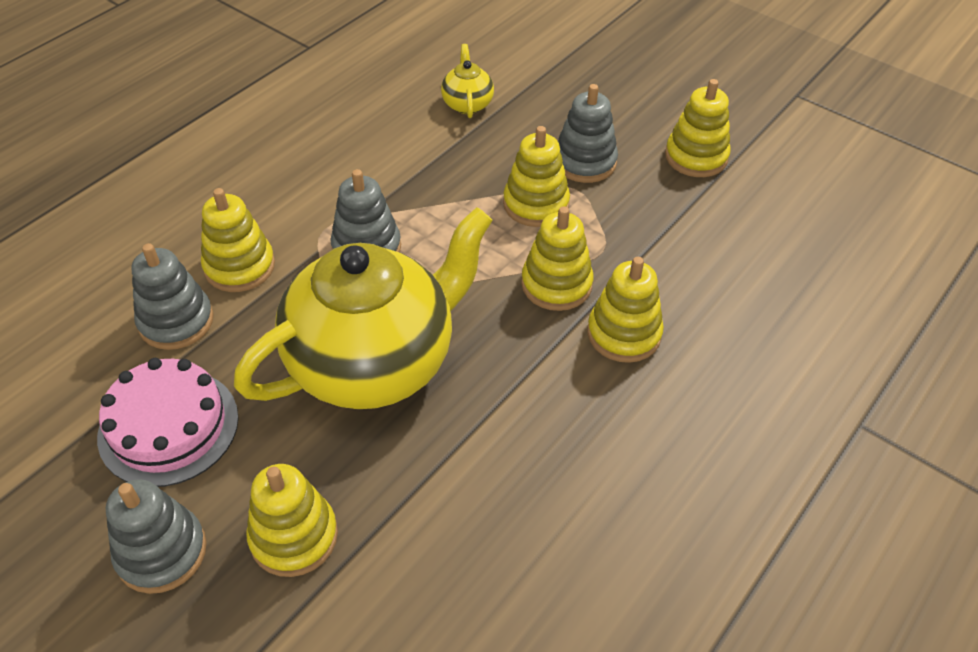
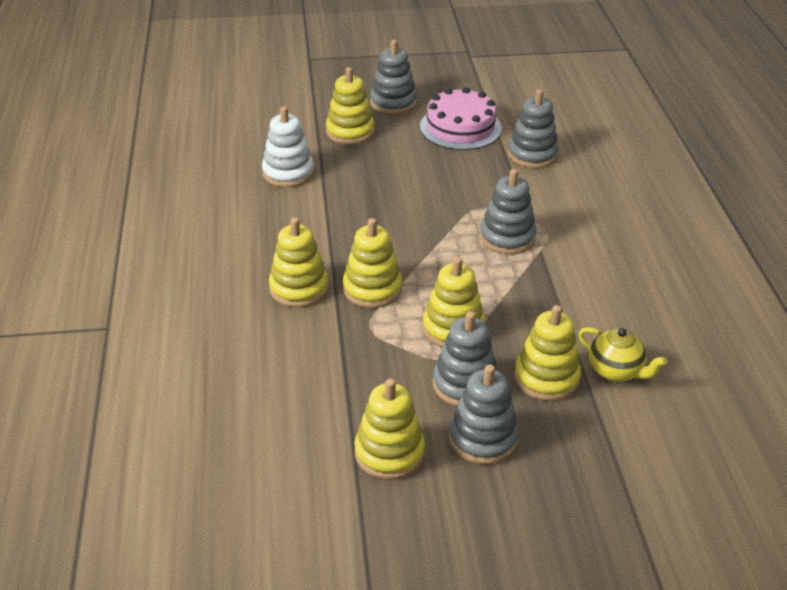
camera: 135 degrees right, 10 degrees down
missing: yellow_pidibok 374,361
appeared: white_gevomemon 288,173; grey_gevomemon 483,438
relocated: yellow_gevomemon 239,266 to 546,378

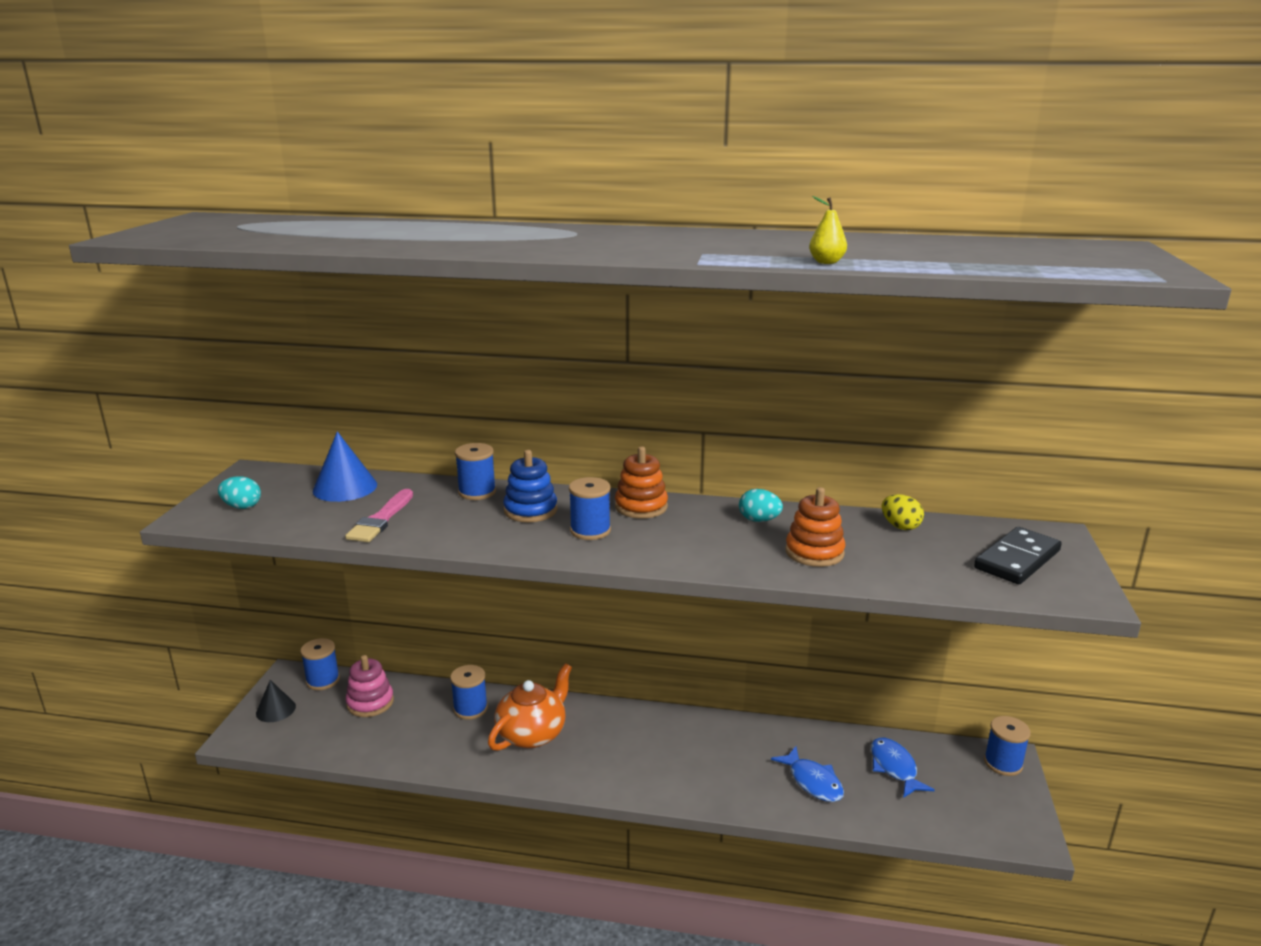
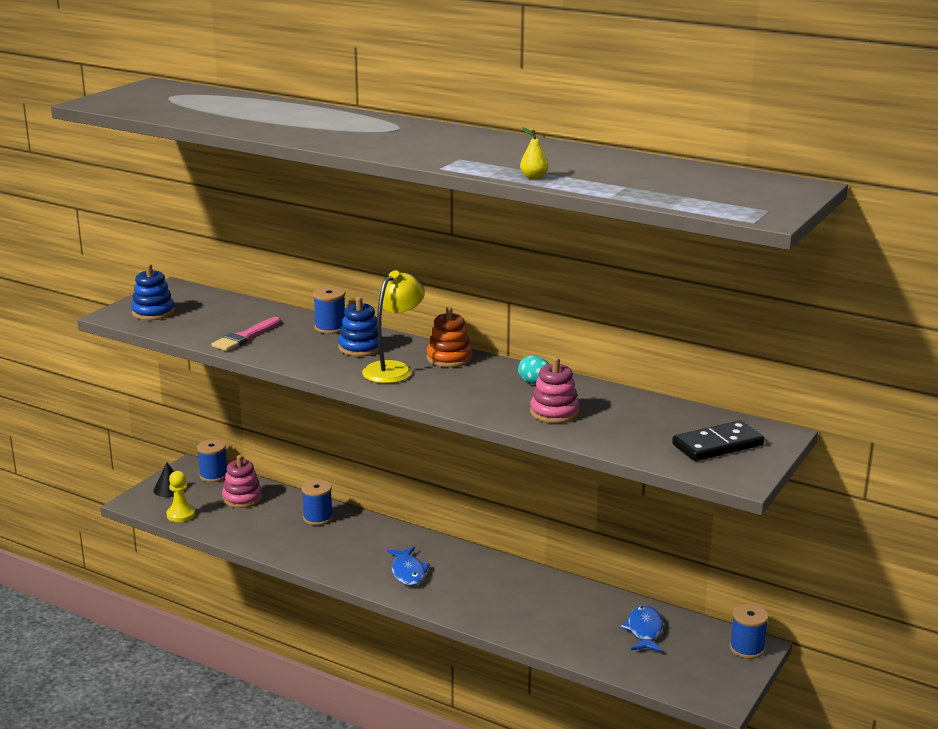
camera: 20 degrees right, 0 degrees up
missing: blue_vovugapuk 345,487; orange_pidibok 532,734; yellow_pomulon 900,526
appeared: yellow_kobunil 181,515
relocated: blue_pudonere 813,781 to 408,572
exchanged: turquoise_pomulon 242,506 to blue_gevomemon 153,312; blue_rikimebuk 590,530 to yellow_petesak 394,369
colour: orange_gevomemon 814,552 to pink_gevomemon 554,412

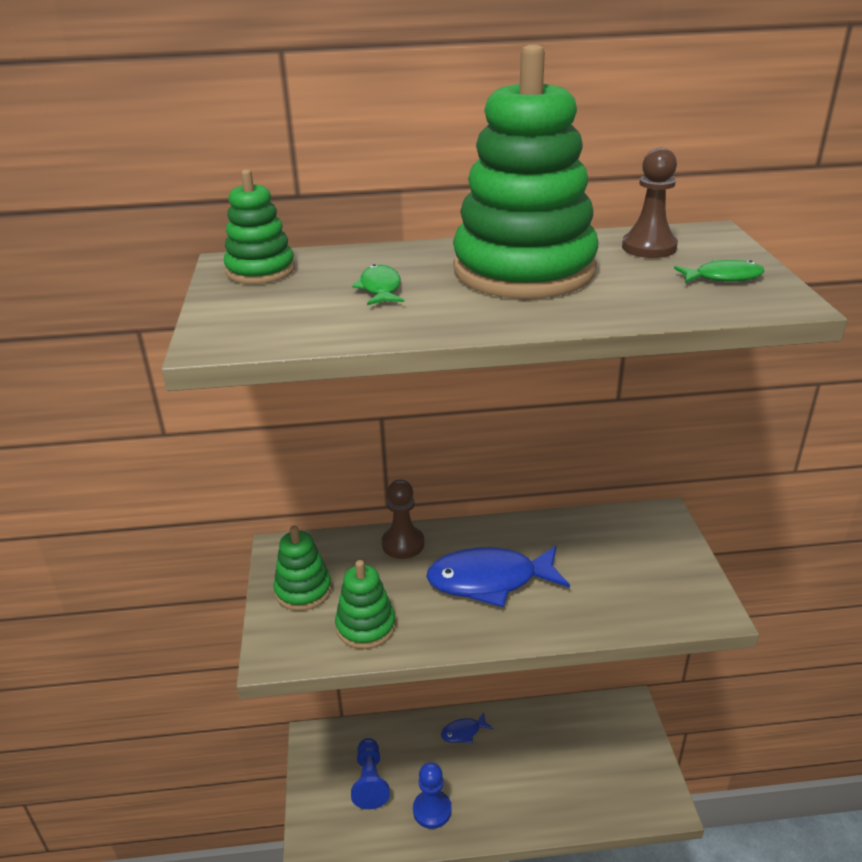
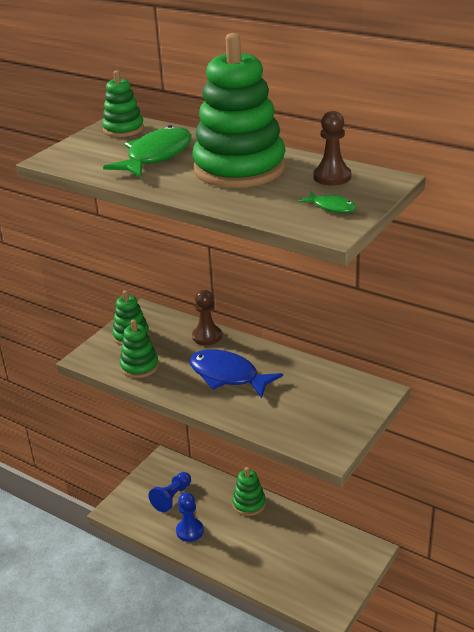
camera: 40 degrees right, 0 degrees up
exchanged: blue_pudonere 463,732 to green_gevomemon 249,503
size: green_pudonere 380,288 = 156,156 x2.08

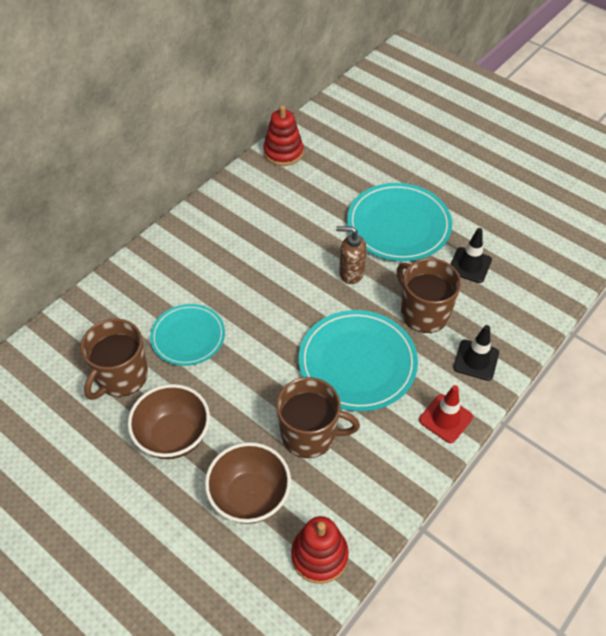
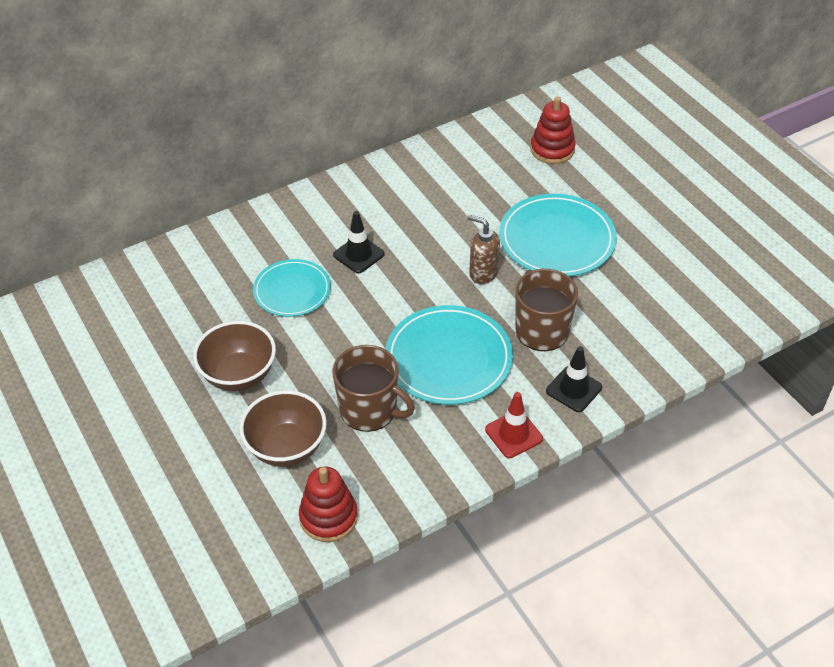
camera: 20 degrees right, 5 degrees down
missing: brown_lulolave 121,376
relocated: red_gevomemon 283,152 to 552,149; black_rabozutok 470,265 to 358,254

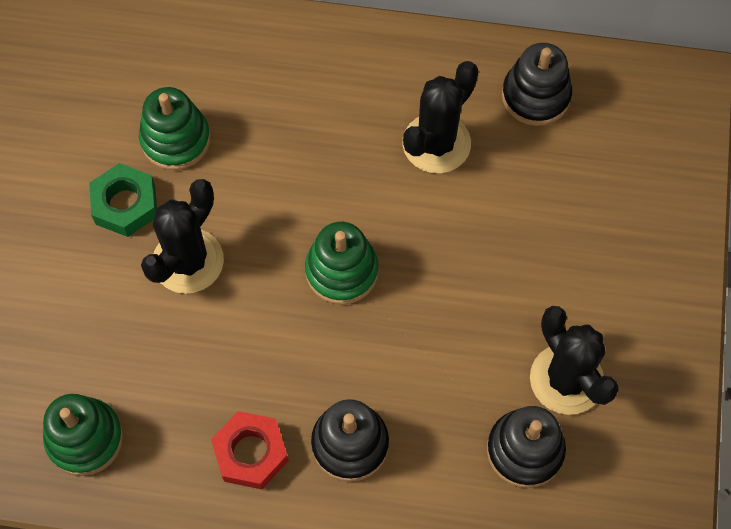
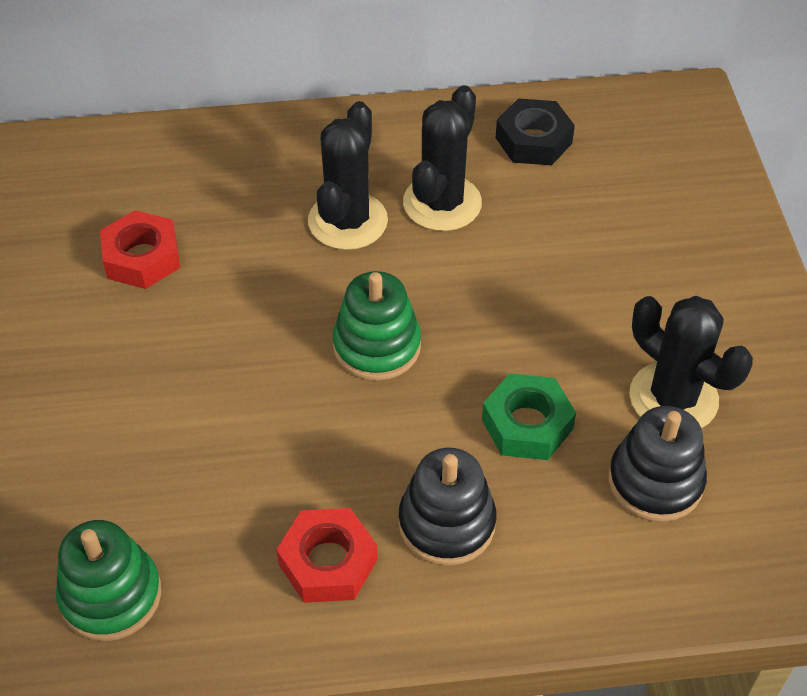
camera: 15 degrees left, 15 degrees down
relocated: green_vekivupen 125,204 to 527,424; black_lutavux 188,261 to 347,221
exchanged: green_gevomemon 175,140 to red_vekivupen 142,258; black_gevomemon 535,96 to black_vekivupen 533,140

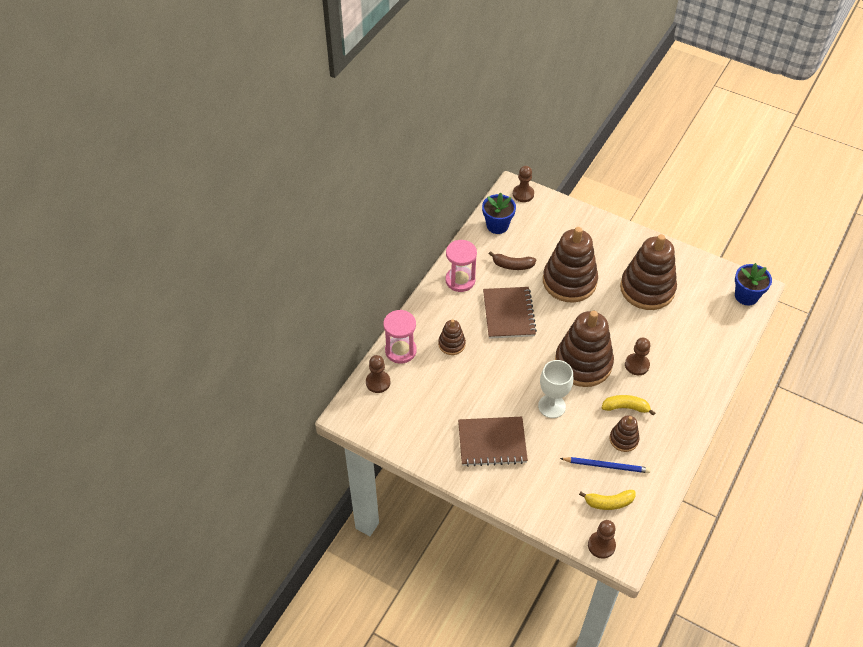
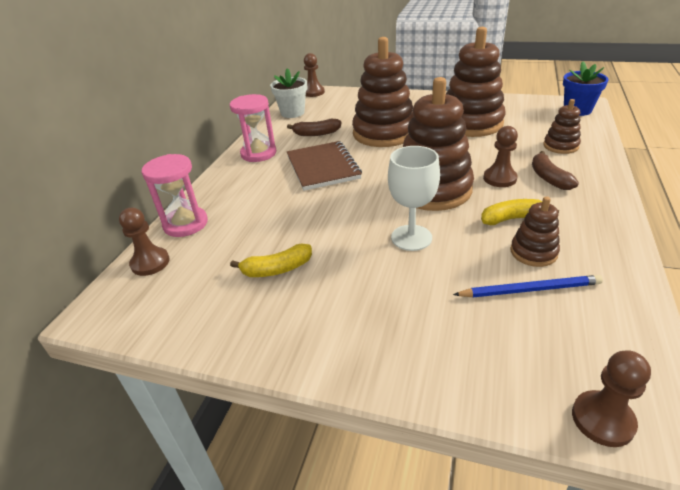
camera: 10 degrees left, 15 degrees down
missing: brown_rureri 492,442
appeared: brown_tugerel 548,178
relocated: brown_gevomemon 451,344 to 560,146; yellow_tugerel 608,502 to 277,269
colour: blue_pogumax 497,225 to white_pogumax 292,113

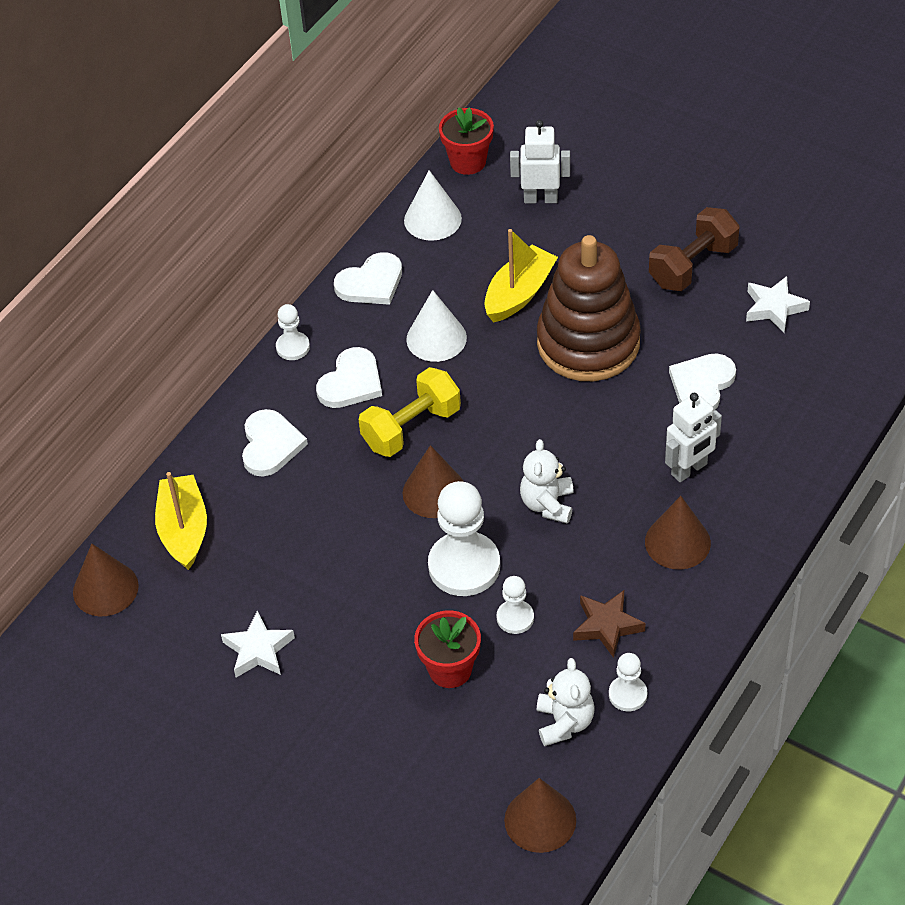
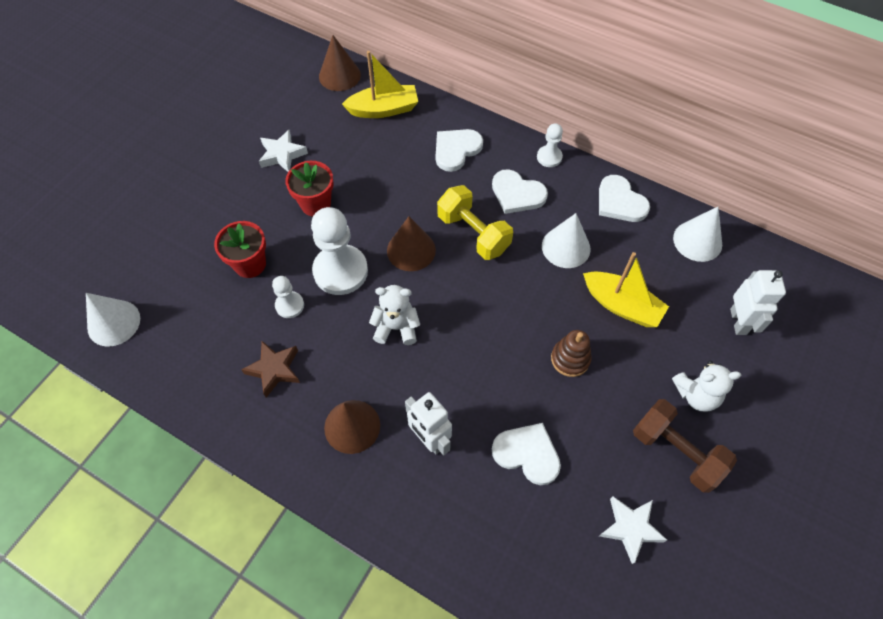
camera: 85 degrees right, 10 degrees up
missing: white_kobunil 627,694
relocated: red_pogumax 468,161 to 315,204; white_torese 564,722 to 696,395
colour: brown_vovugapuk 540,820 to white_vovugapuk 114,323
spun: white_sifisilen 270,445 = 456,150 135 degrees clockwise
size: brown_gevomemon 588,343 = 570,359 x0.43

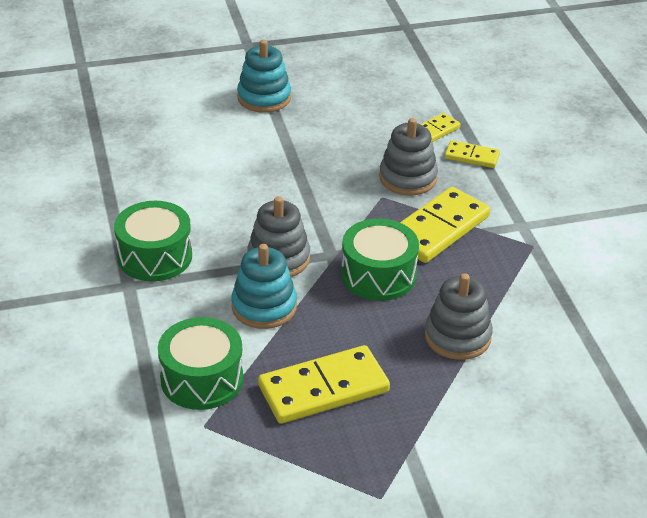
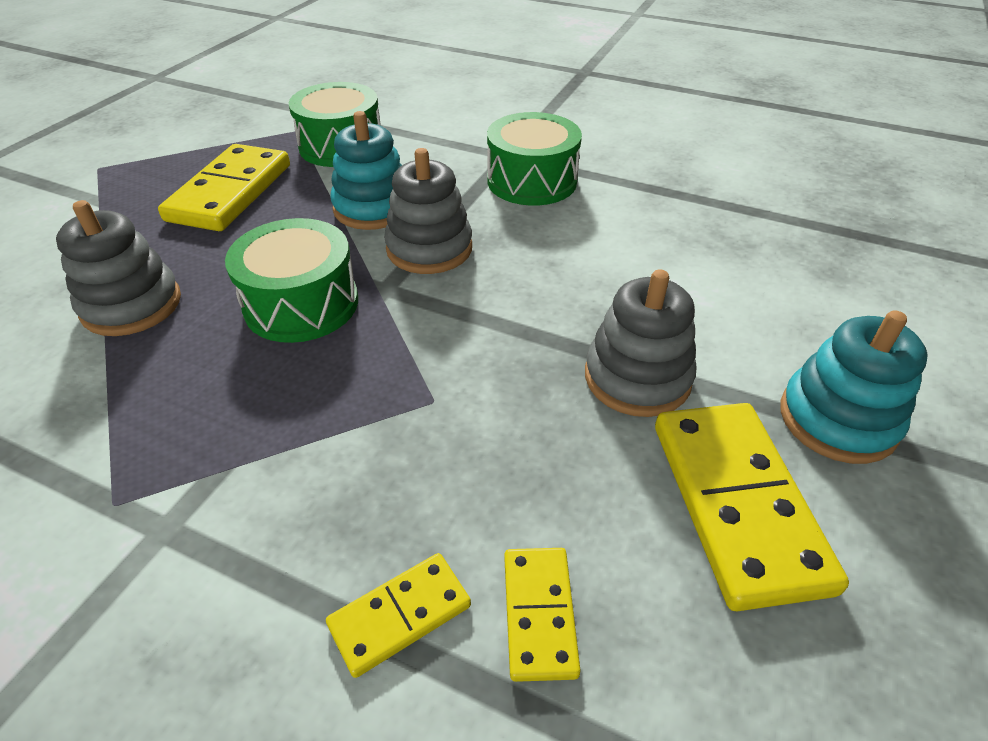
camera: 130 degrees right, 5 degrees up
relocated: grey_gevomemon 408,178 to 637,377; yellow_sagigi 438,229 to 736,504

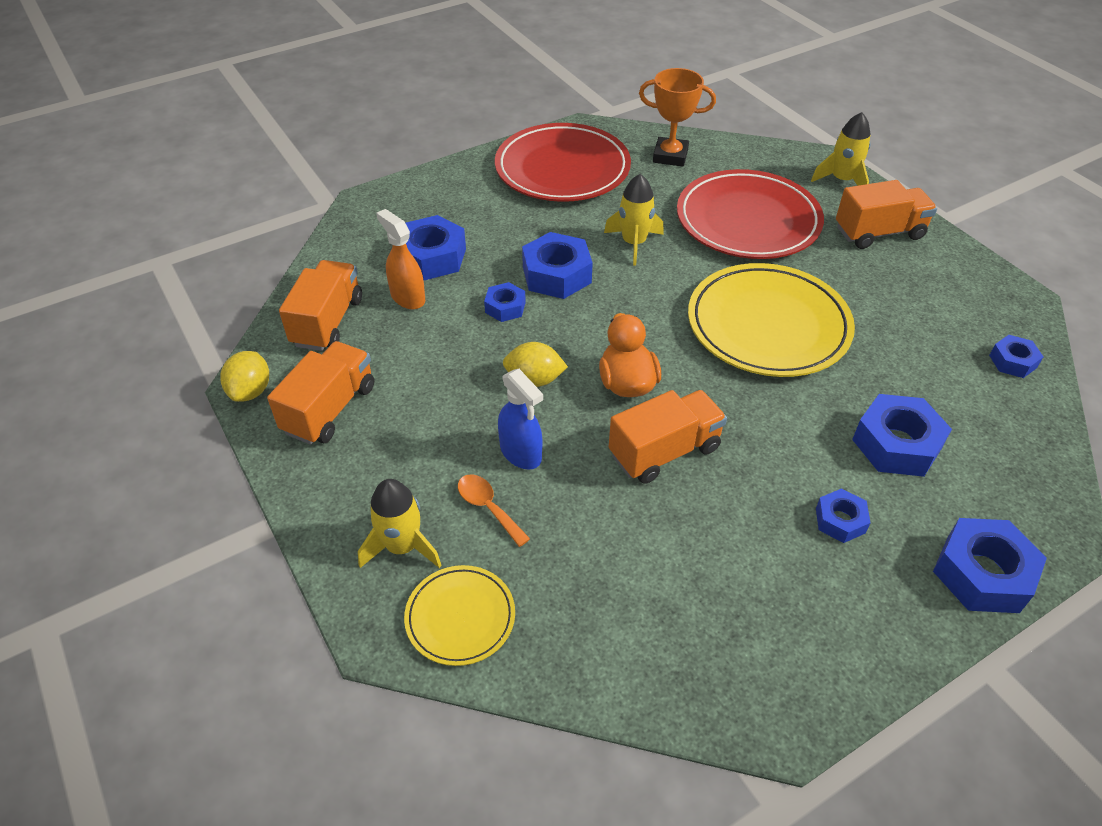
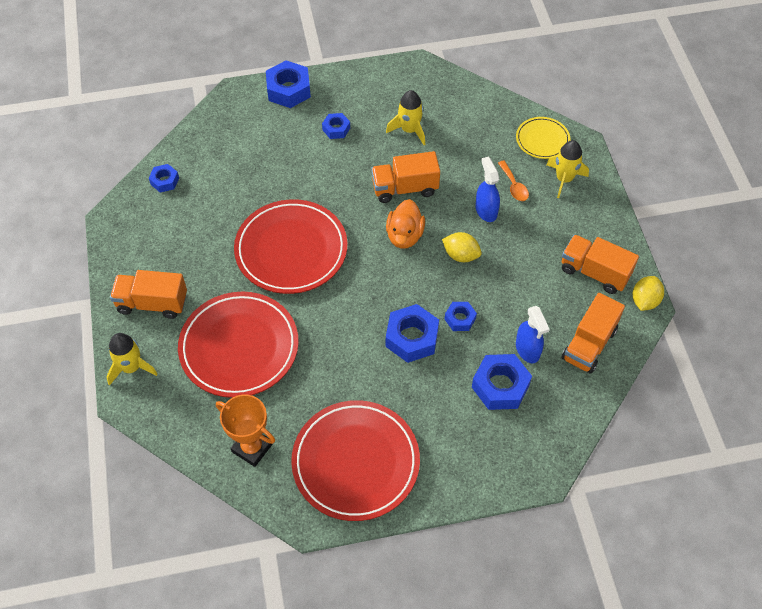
camera: 160 degrees left, 10 degrees up
missing: blue_vekivupen 896,444
relocated: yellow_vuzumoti 633,243 to 409,130
colour: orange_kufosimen 407,297 to blue_kufosimen 527,350; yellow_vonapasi 768,325 to red_vonapasi 291,250
spun: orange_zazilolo 329,409 = 594,272 75 degrees clockwise

